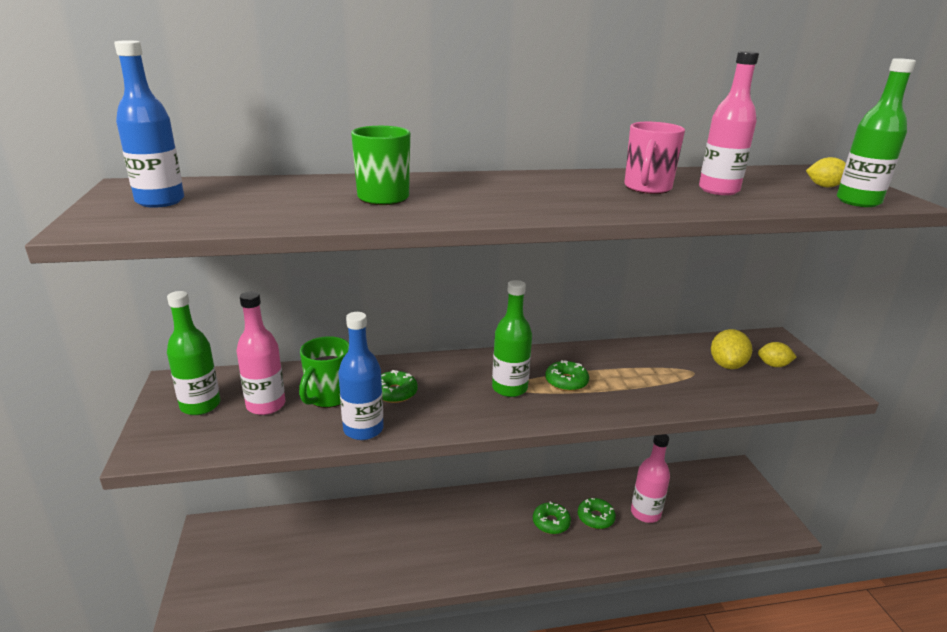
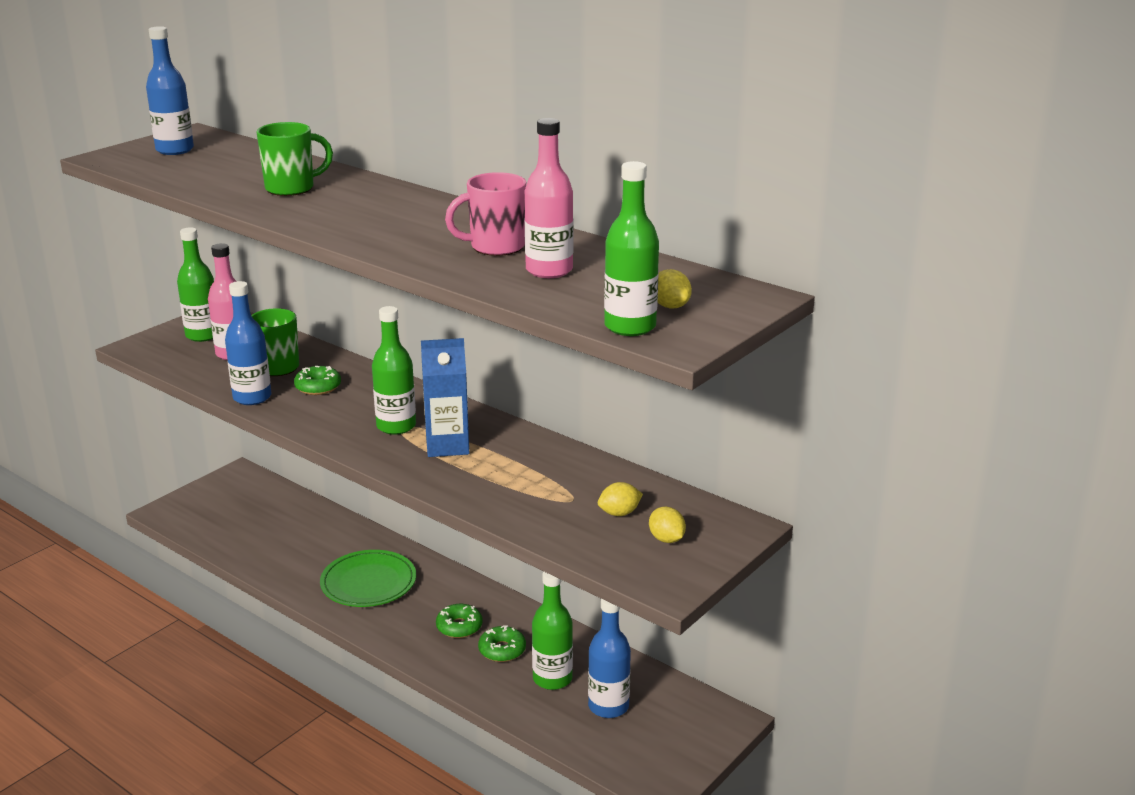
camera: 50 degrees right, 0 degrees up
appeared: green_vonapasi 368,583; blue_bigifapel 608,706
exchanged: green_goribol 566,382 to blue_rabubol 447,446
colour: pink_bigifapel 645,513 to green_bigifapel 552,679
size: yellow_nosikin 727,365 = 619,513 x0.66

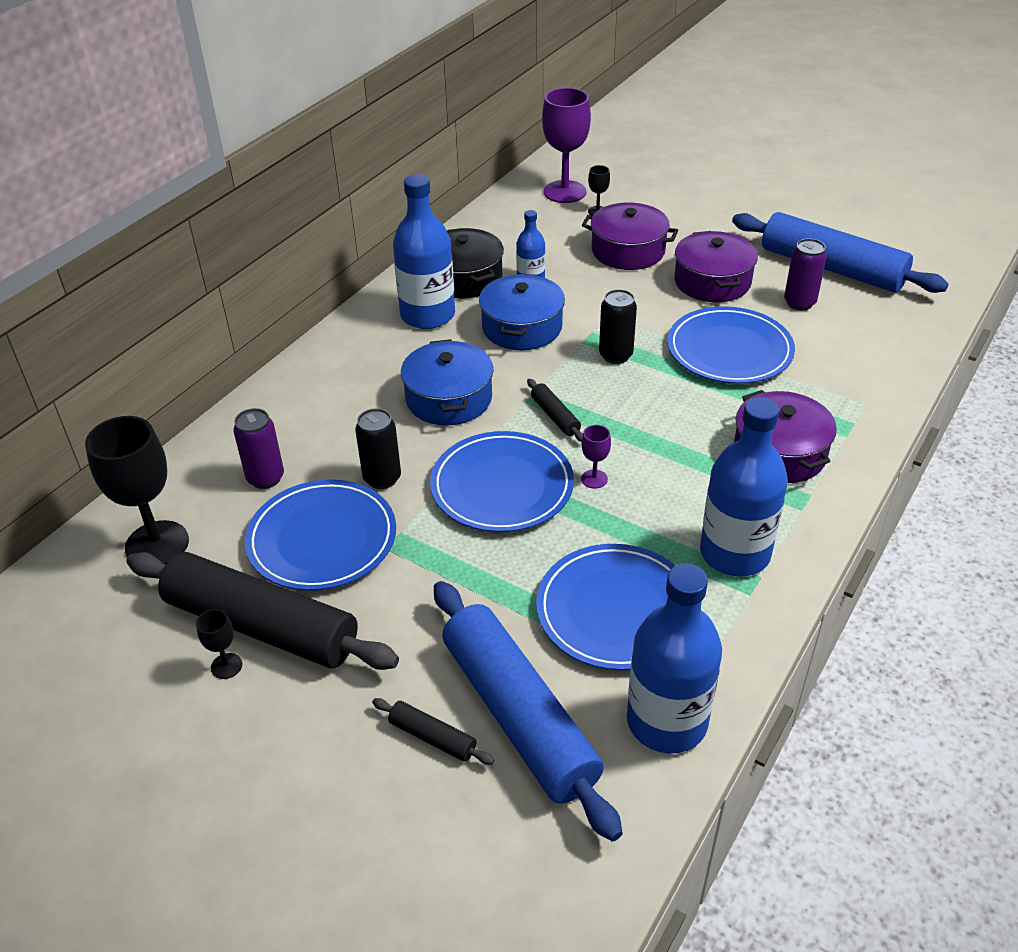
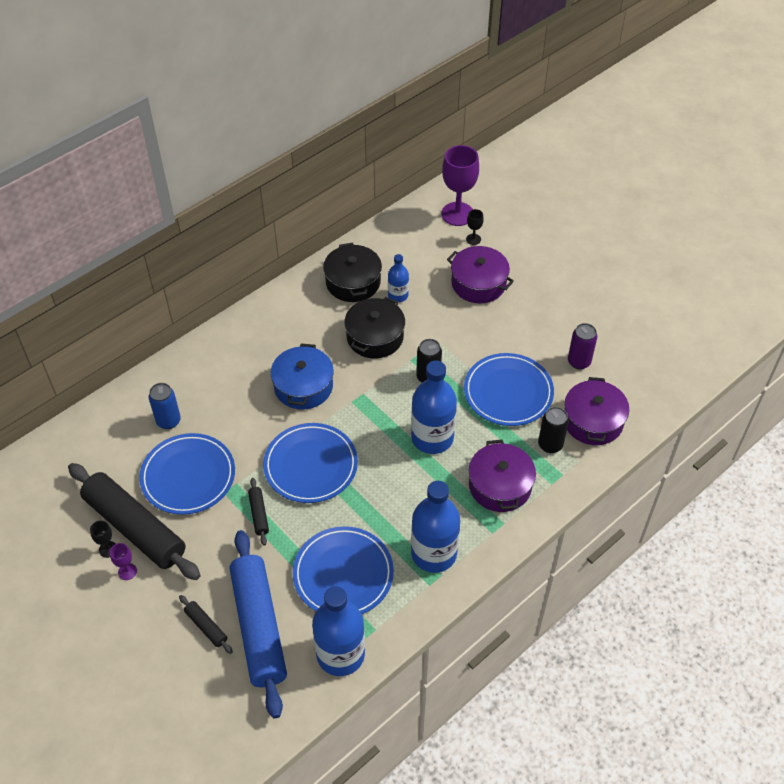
camera: 15 degrees right, 10 degrees up
missing: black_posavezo 157,544; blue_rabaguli 831,268
relocated: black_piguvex 382,478 to 550,445; blue_bigifapel 427,315 to 432,438; black_rabaguli 555,416 to 258,514; purple_posavezo 594,479 to 127,571; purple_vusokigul 712,282 to 593,421
colour: purple_piguvex 265,478 to blue_piguvex 168,421; blue_vusokigul 522,327 to black_vusokigul 375,337

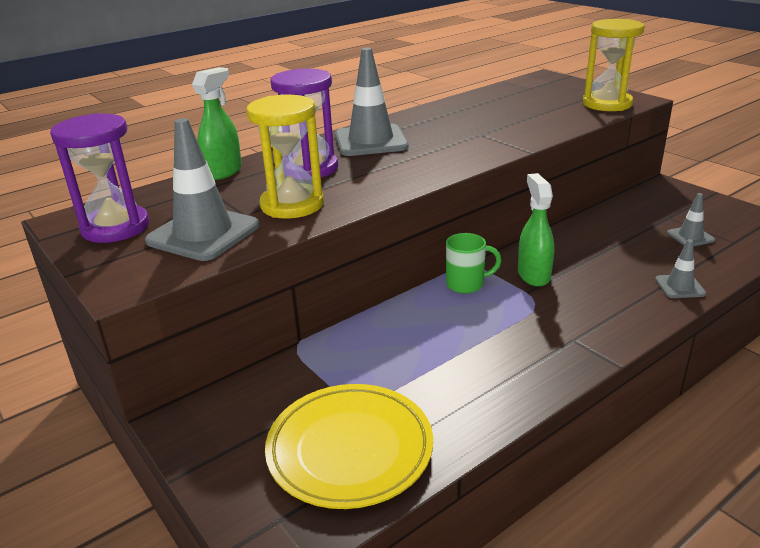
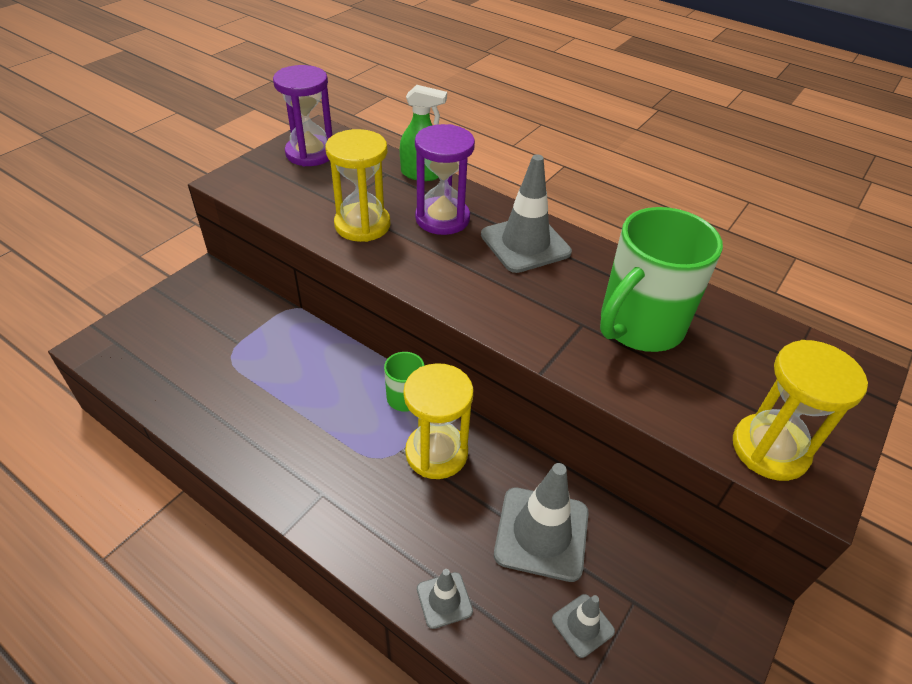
camera: 70 degrees right, 15 degrees up
missing: yellow_vonapasi 350,449
appeared: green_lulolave 639,326
relocated: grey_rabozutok 203,234 to 541,533
exchanged: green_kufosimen 533,275 to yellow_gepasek 436,453

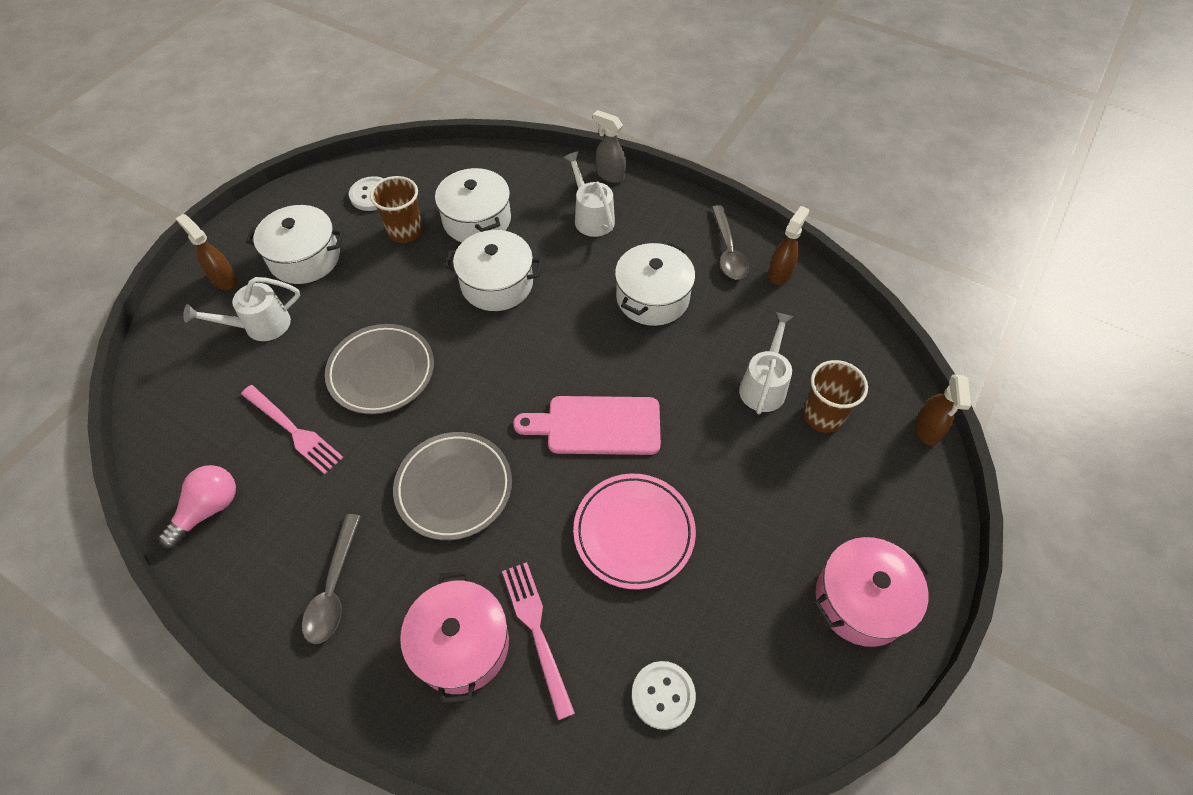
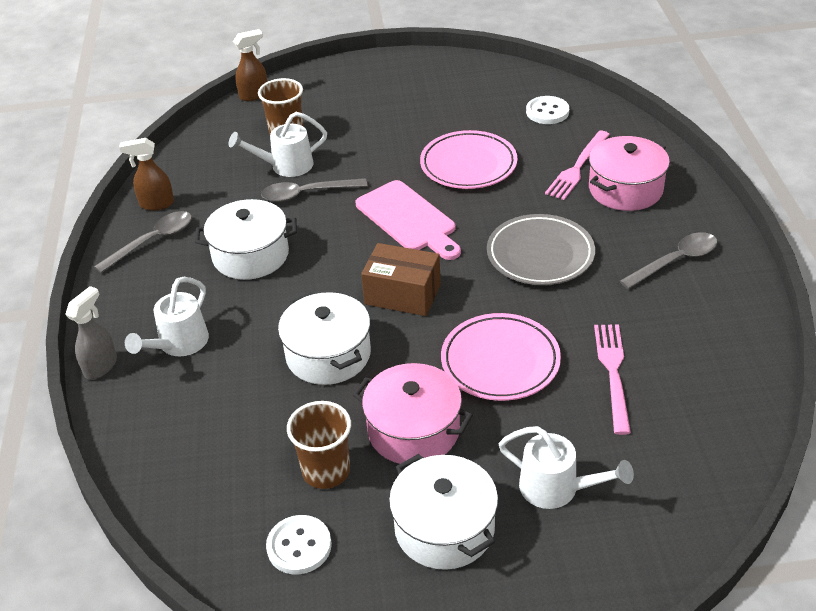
camera: 125 degrees left, 15 degrees down
missing: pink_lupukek 208,509; brown_kufosimen 224,279; white_vusokigul 477,220
appeared: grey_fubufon 306,194; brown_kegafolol 402,294
relocated: pink_vusokigul 861,600 to 413,430
colour: grey_vonapasi 381,372 to pink_vonapasi 500,361
spun: grey_kufosimen 610,175 = 101,366 150 degrees counterclockwise

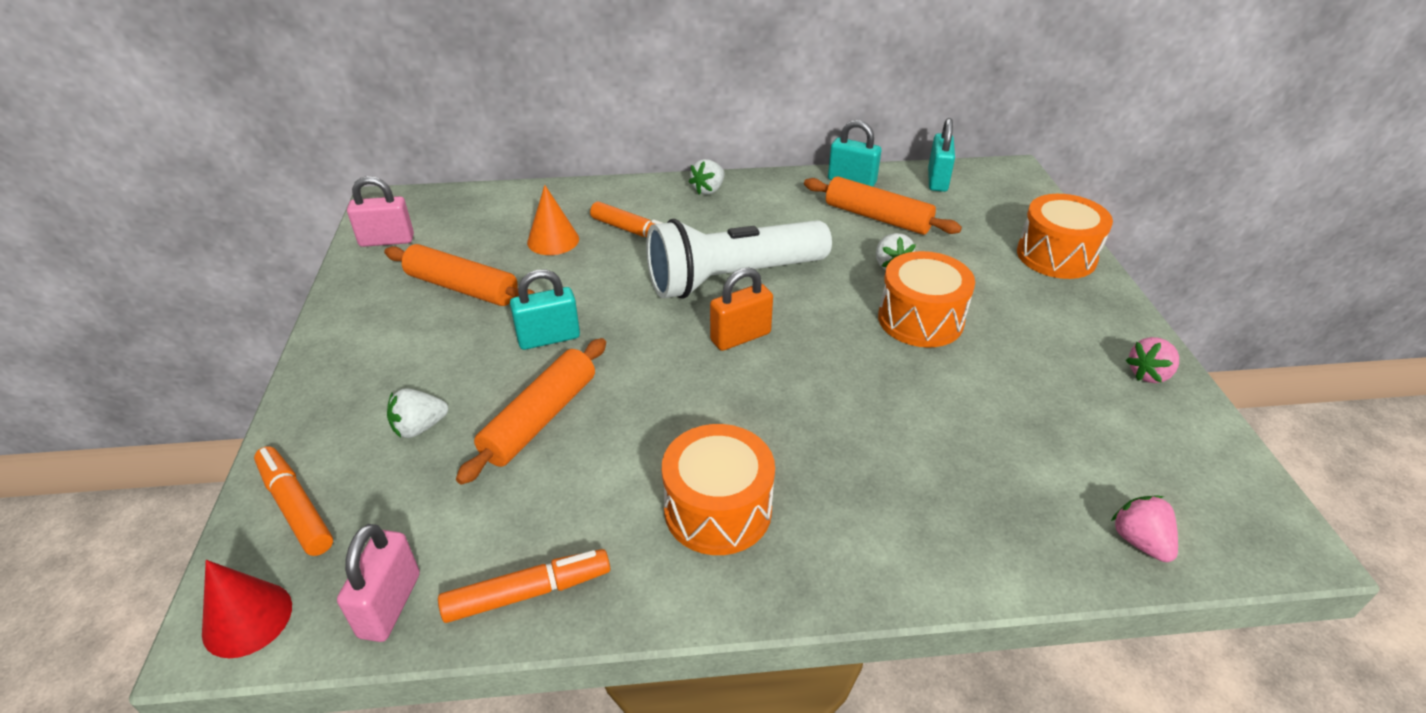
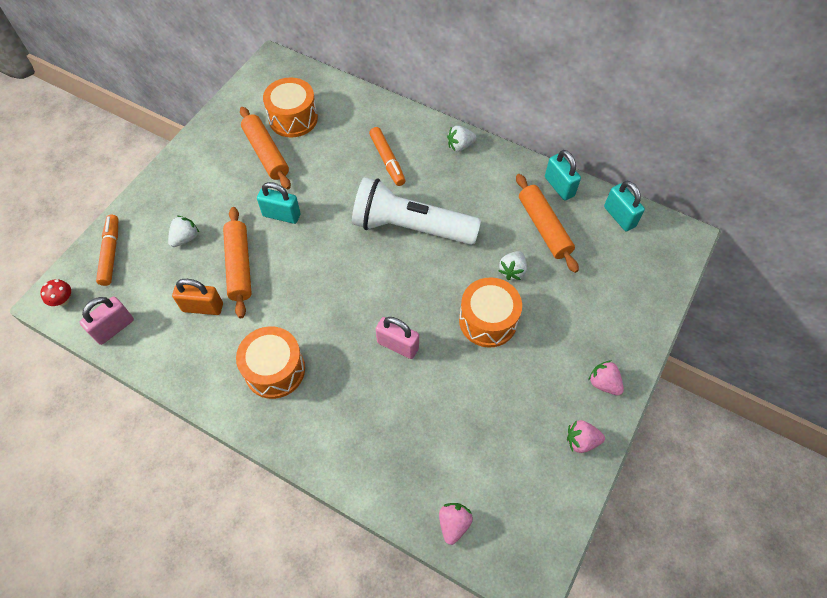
camera: 35 degrees right, 20 degrees up
missing: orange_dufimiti 527,593; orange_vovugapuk 553,240
appeared: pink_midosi 603,383
relocated: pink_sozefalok 387,240 to 398,345; orange_sozefalok 740,337 to 203,307; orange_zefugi 1056,256 to 293,118
exchanged: red_vovugapuk 247,619 to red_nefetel 63,300
spun: white_midosi 419,427 = 185,238 120 degrees clockwise; orange_rabaguli 540,419 = 239,266 75 degrees counterclockwise; turquoise_sozefalok 937,180 = 619,217 75 degrees counterclockwise

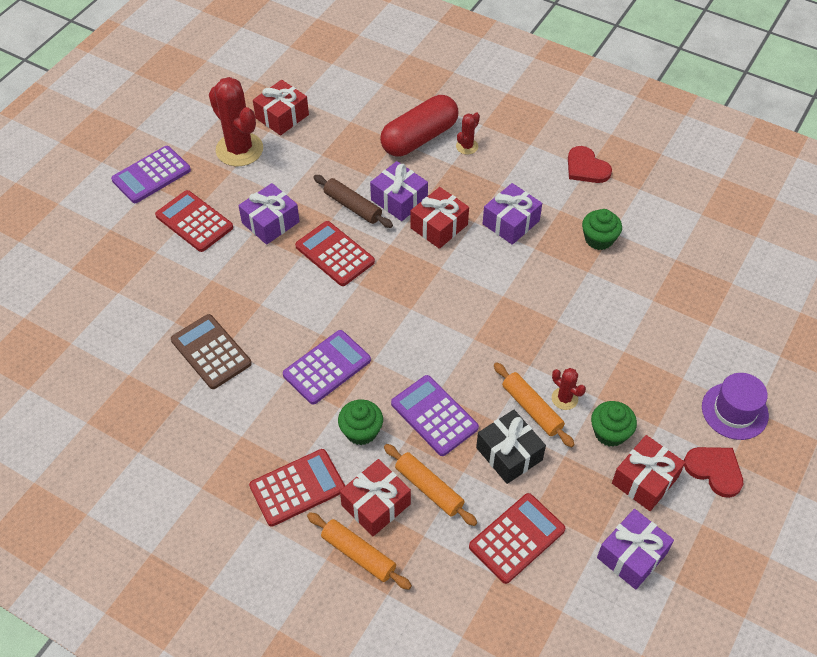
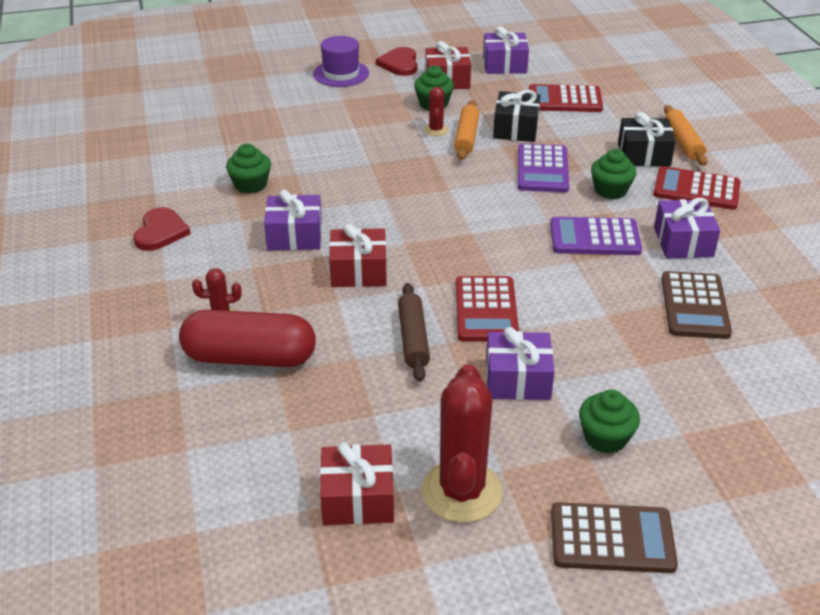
camera: 135 degrees left, 15 degrees down
missing: orange_rabaguli 429,488
relocated: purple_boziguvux 399,200 to 683,242
exchanged: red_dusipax 194,221 to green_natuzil 605,438
colour: purple_dusipax 151,175 to brown_dusipax 612,539; red_boziguvux 376,504 to black_boziguvux 643,154

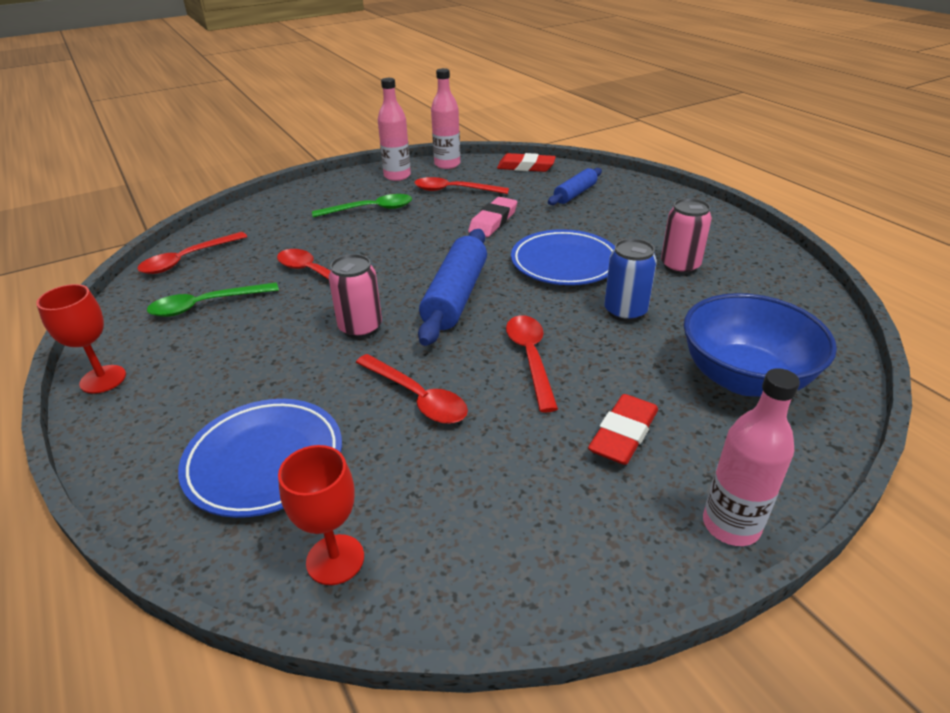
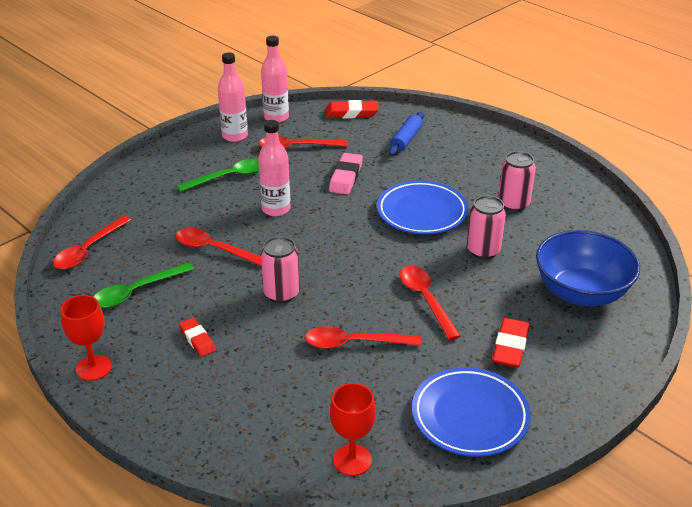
camera: 15 degrees left, 0 degrees up
missing: blue_rabaguli 456,296
appeared: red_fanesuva 197,340
relocated: blue_vonapasi 264,461 to 470,416; pink_bigifapel 731,525 to 276,209
colour: blue_piguvex 625,312 to pink_piguvex 483,251
spun: red_fubufon 417,397 = 354,343 150 degrees clockwise

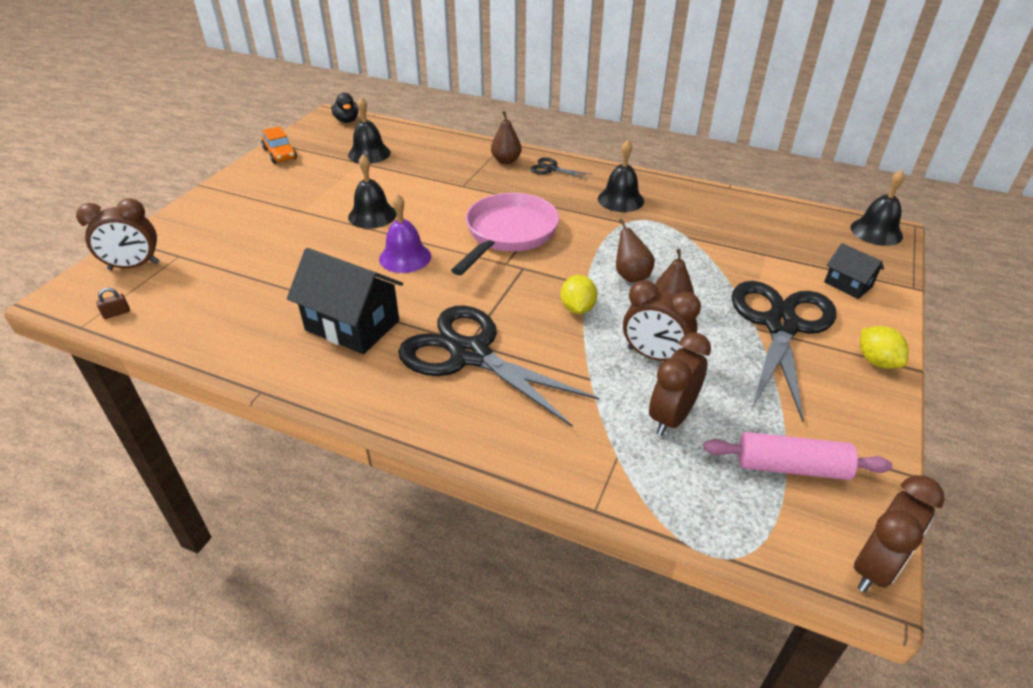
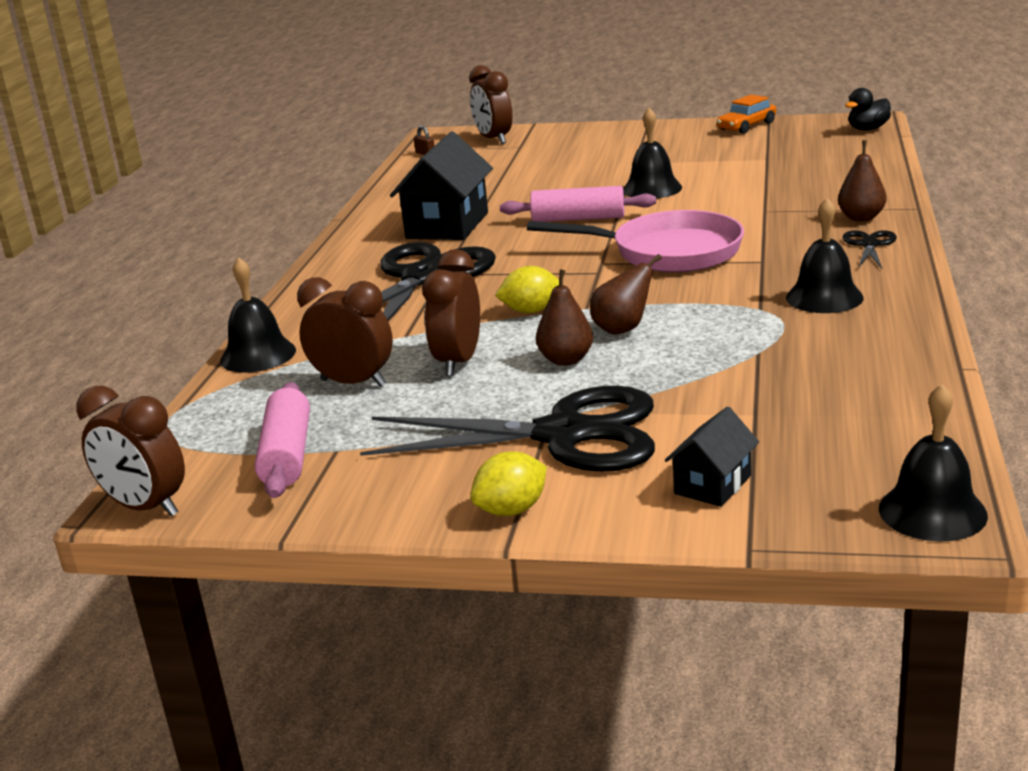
camera: 80 degrees right, 15 degrees down
relocated: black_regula 369,153 to 258,355
exchanged: purple_regula 405,257 to pink_rabaguli 578,219

